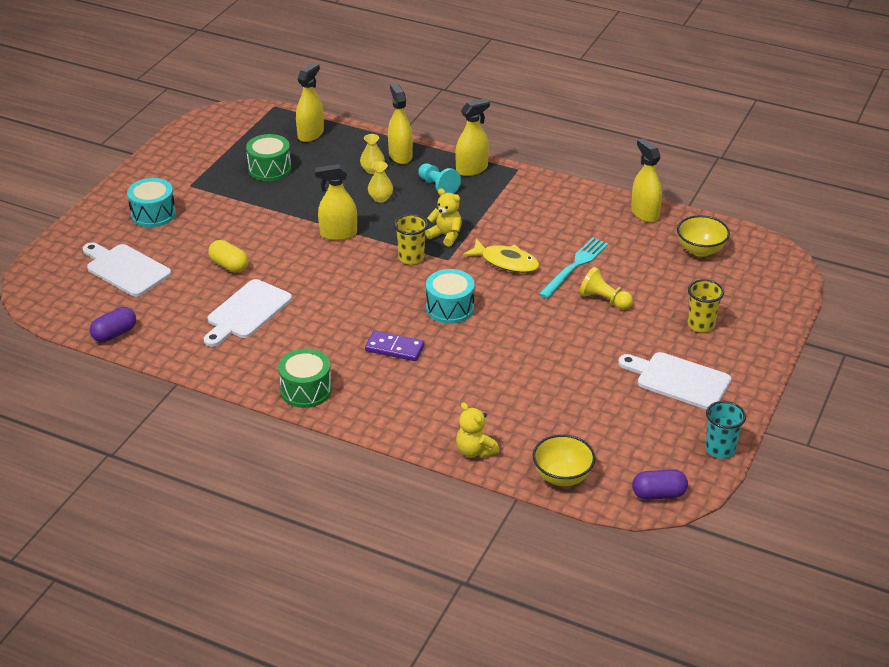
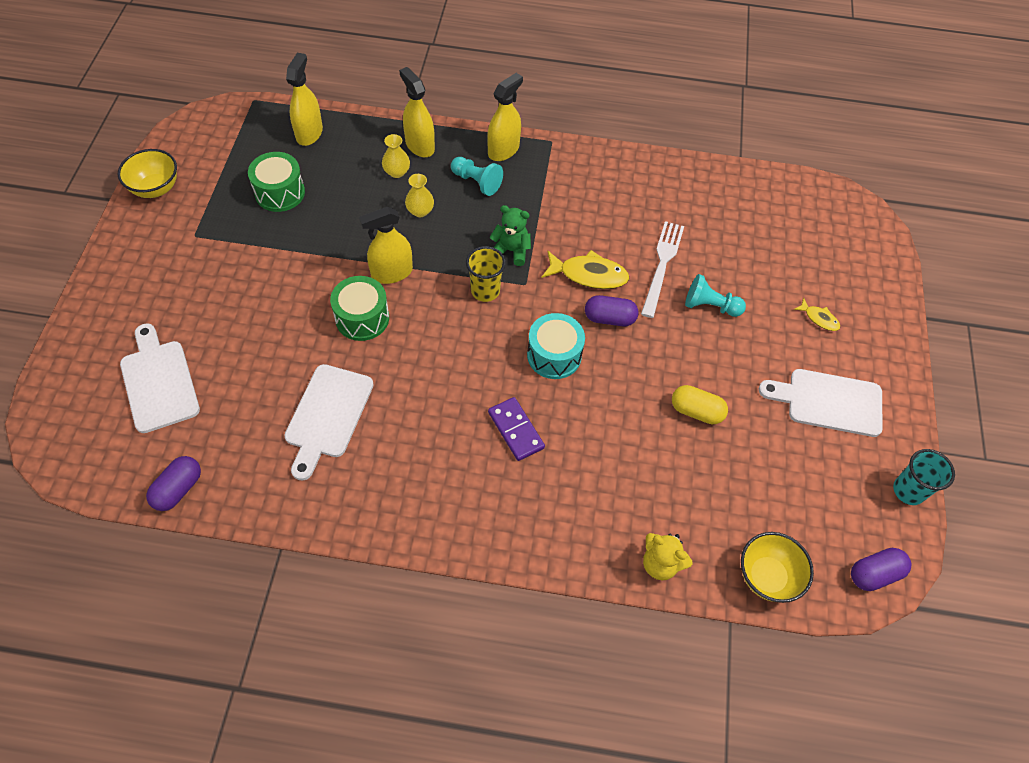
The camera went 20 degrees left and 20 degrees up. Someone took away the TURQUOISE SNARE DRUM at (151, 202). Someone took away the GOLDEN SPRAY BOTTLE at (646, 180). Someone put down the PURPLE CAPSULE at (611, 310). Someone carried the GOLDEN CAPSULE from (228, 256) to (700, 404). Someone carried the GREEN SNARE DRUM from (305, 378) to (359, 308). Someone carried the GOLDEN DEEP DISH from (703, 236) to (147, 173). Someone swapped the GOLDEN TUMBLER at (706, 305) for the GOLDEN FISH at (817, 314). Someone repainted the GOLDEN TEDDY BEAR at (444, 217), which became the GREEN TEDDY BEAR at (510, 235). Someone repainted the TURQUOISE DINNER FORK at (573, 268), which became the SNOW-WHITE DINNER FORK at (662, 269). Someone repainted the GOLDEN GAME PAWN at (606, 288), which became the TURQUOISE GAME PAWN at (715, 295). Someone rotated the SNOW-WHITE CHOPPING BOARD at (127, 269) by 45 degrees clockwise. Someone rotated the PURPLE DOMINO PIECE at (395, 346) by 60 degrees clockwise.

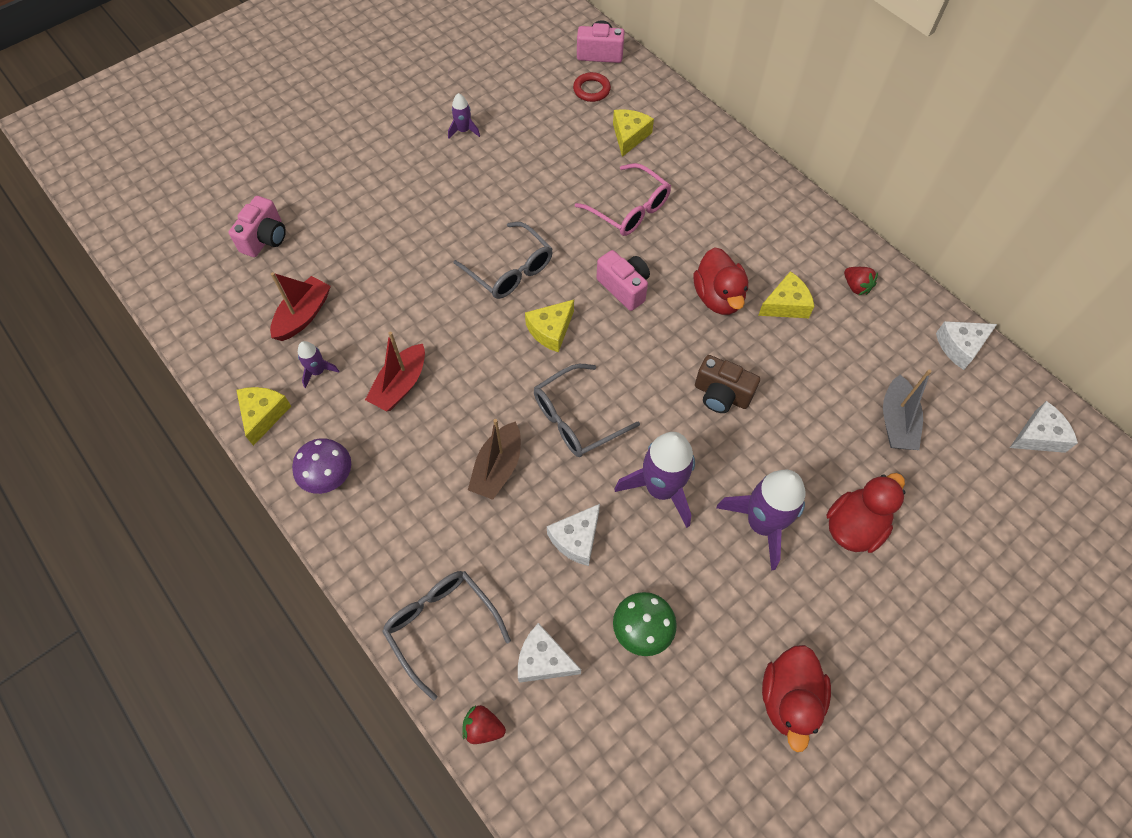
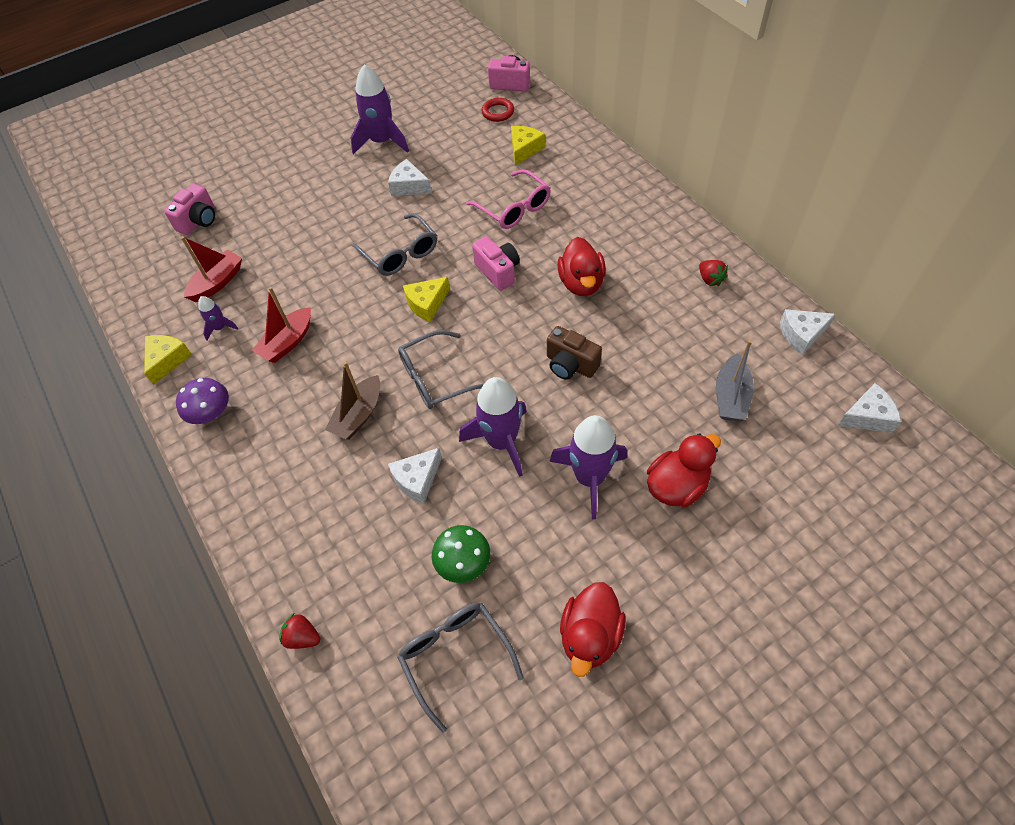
The camera went 10 degrees right and 5 degrees down. Someone took away the GOLDEN CHEESE at (786, 294). Someone carried the GREY EYEGLASSES from (446, 636) to (460, 668). Someone carried the SNOW-WHITE CHEESE from (549, 653) to (410, 177). Someone scaled the PURPLE TOY ROCKET at (464, 116) by 2.05.

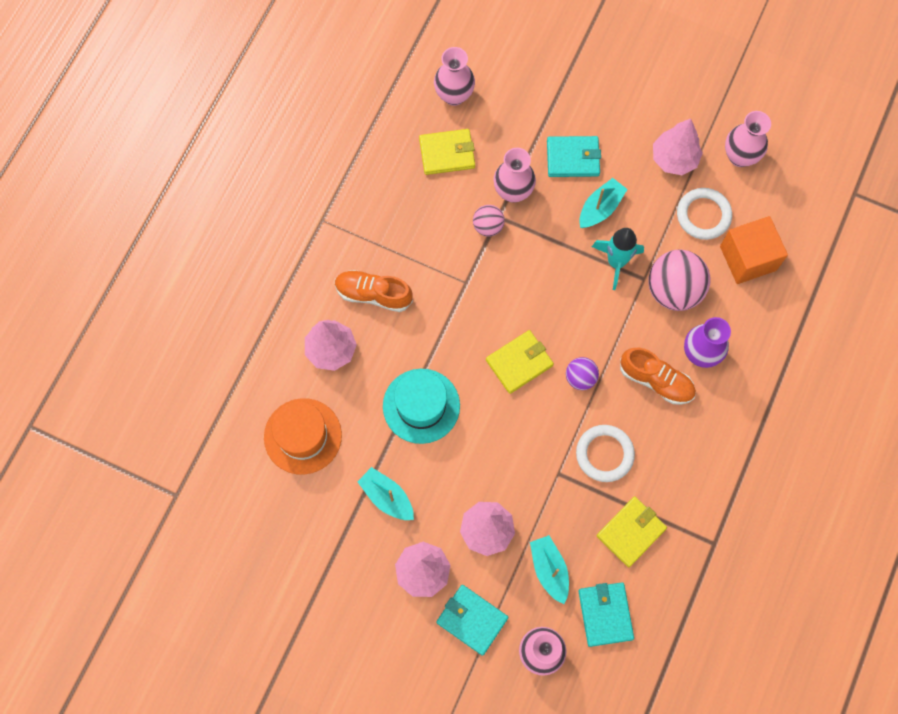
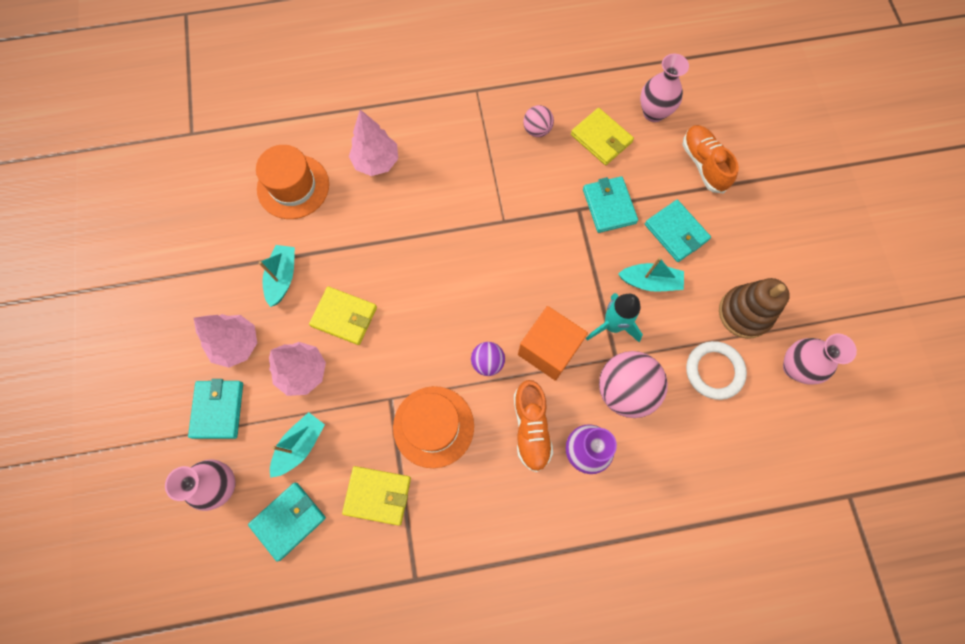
The camera went 55 degrees right and 0 degrees up. Someone took away the TURQUOISE TALL HAT at (421, 406). Someone carried the ORANGE-COLOURED SNEAKER from (374, 291) to (710, 159). Someone carried the ROSE-PINK SPHERE from (489, 221) to (538, 121). Someone carried the GOLDEN BILLFOLD from (520, 362) to (343, 316). Someone carried the ORANGE-COLOURED BLOCK from (754, 250) to (553, 343). Someone swapped the ROSE-PINK VASE at (514, 175) for the TURQUOISE BILLFOLD at (610, 204). Someone swapped the SNOW-WHITE RING at (605, 453) for the ORANGE-COLOURED TALL HAT at (433, 427). Someone swapped the ROSE-PINK TOY TREE at (678, 147) for the RUSSET STACKING TOY at (754, 308).

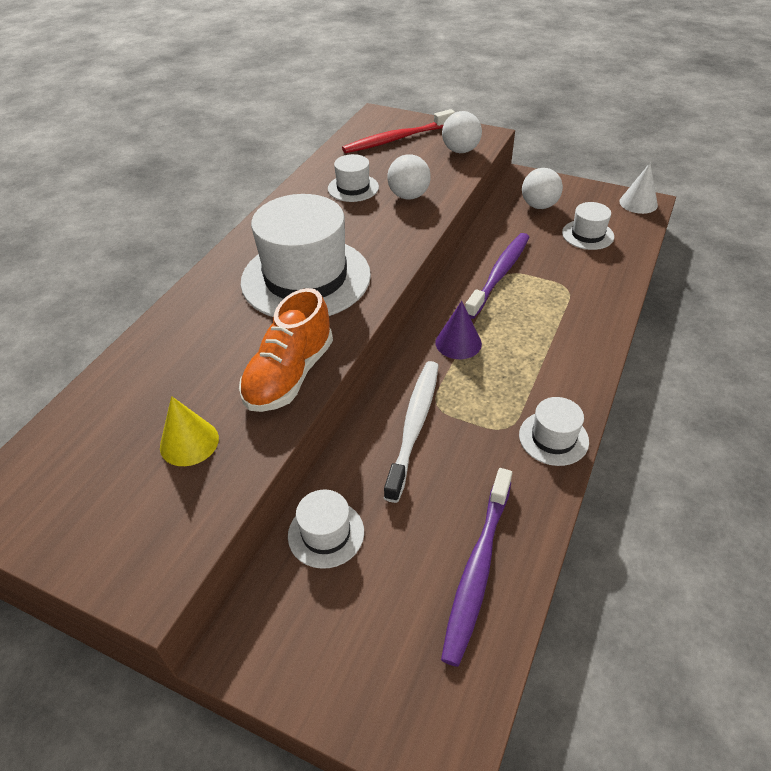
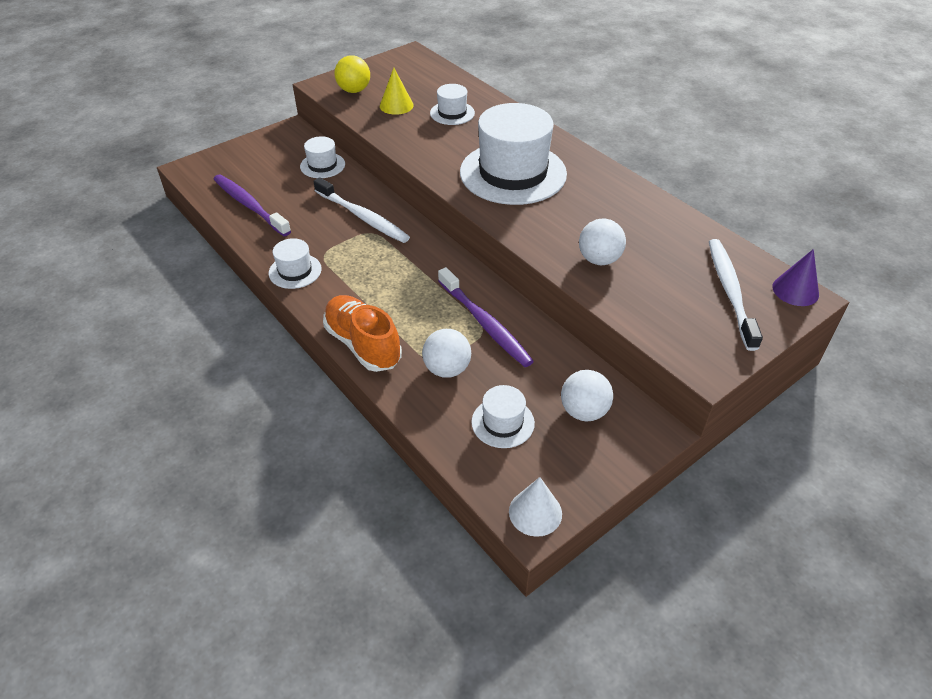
The camera went 115 degrees right and 0 degrees up. Someone put down the GOLDEN SPHERE at (352, 74). Someone carried the ORANGE-COLOURED SNEAKER from (286, 350) to (362, 333). Someone carried the SNOW-WHITE TALL HAT from (353, 178) to (452, 104). Someone carried the PURPLE CONE from (459, 330) to (795, 277). Someone carried the SNOW-WHITE SPHERE from (462, 132) to (446, 353). Someone repainted the RED TOOTH BRUSH at (398, 131), which became the SNOW-WHITE TOOTH BRUSH at (736, 295).

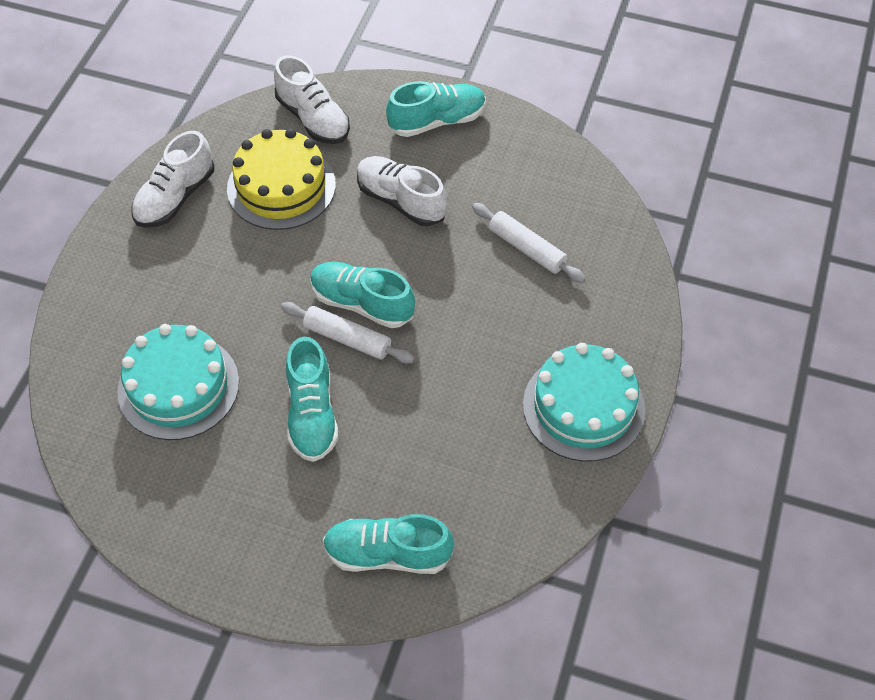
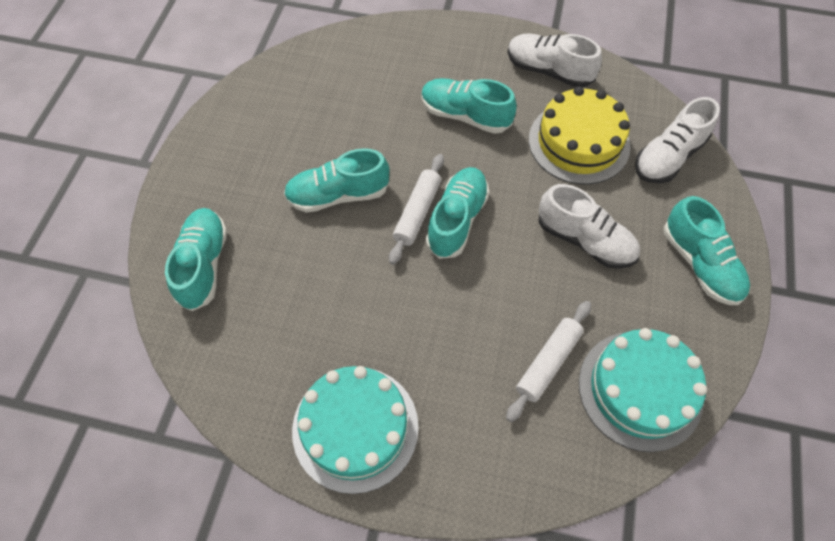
The camera went 85 degrees right and 5 degrees up. Someone put down the TURQUOISE SNEAKER at (469, 106). Someone carried the TURQUOISE CAKE from (178, 382) to (643, 390). Someone rotated the SNOW-WHITE SNEAKER at (402, 191) by 90 degrees clockwise.

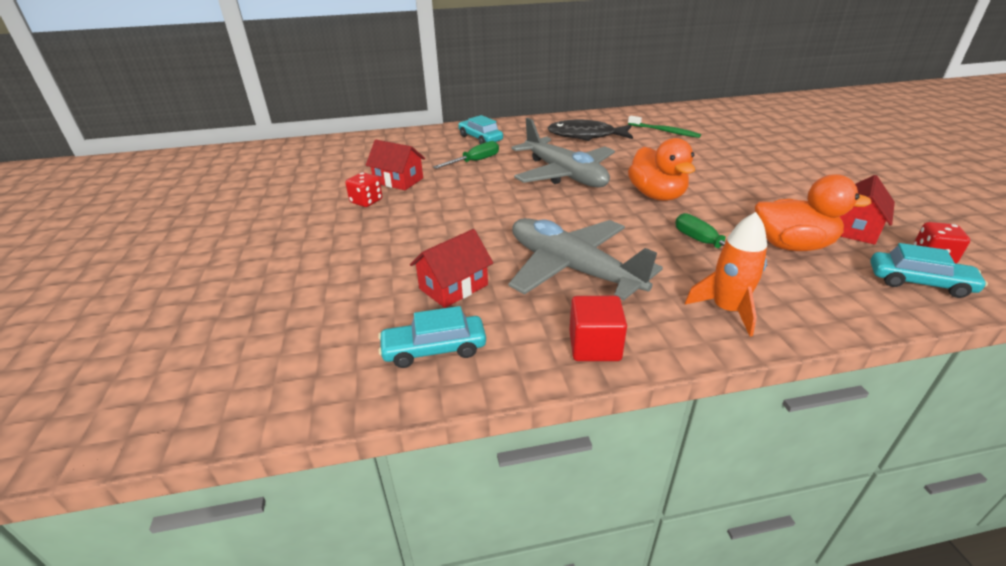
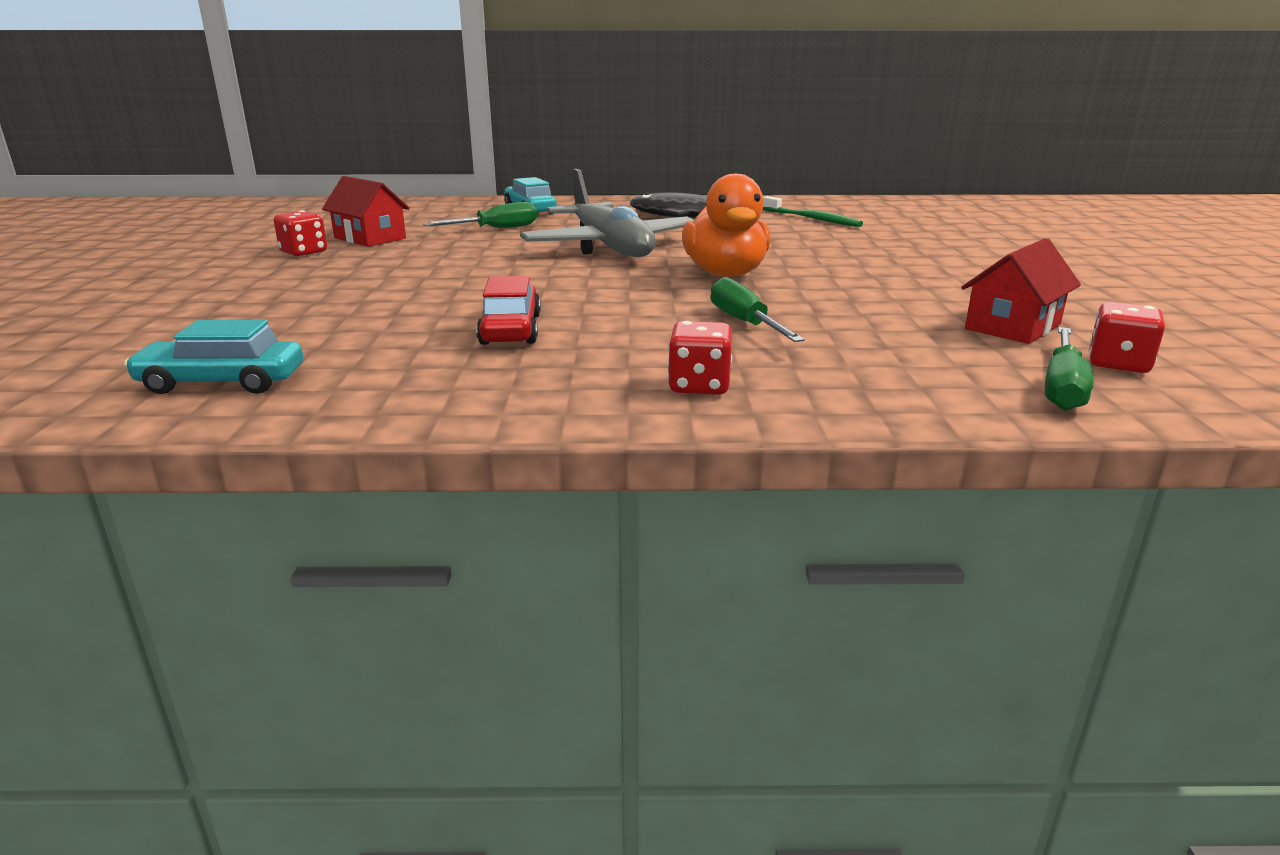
The camera went 10 degrees right and 10 degrees down. Someone took away the RED HOUSE at (451, 268). Someone took away the RED BLOCK at (598, 328). Someone took away the ORANGE-COLOURED TOY DUCK at (813, 212). Someone swapped the GREY PLANE at (585, 259) for the RED TOY CAR at (508, 310). Someone swapped the ORANGE-COLOURED TOY ROCKET at (726, 274) for the RED GAME DIE at (700, 358). Someone swapped the TURQUOISE TOY CAR at (929, 270) for the GREEN FLAT SCREWDRIVER at (1069, 368).

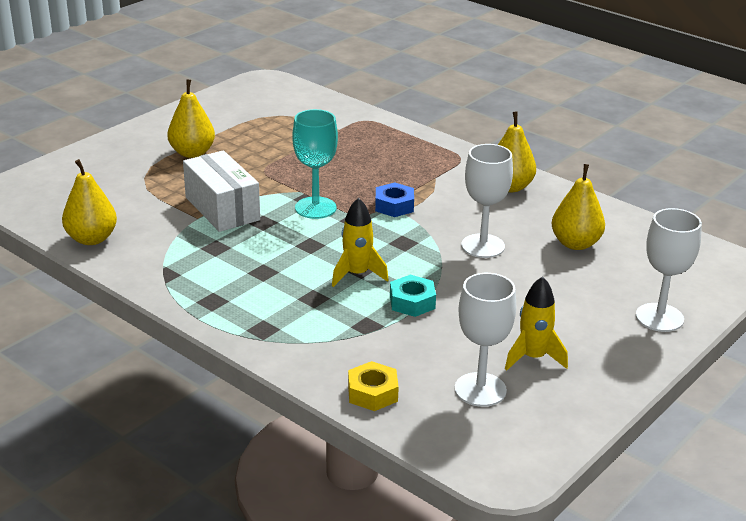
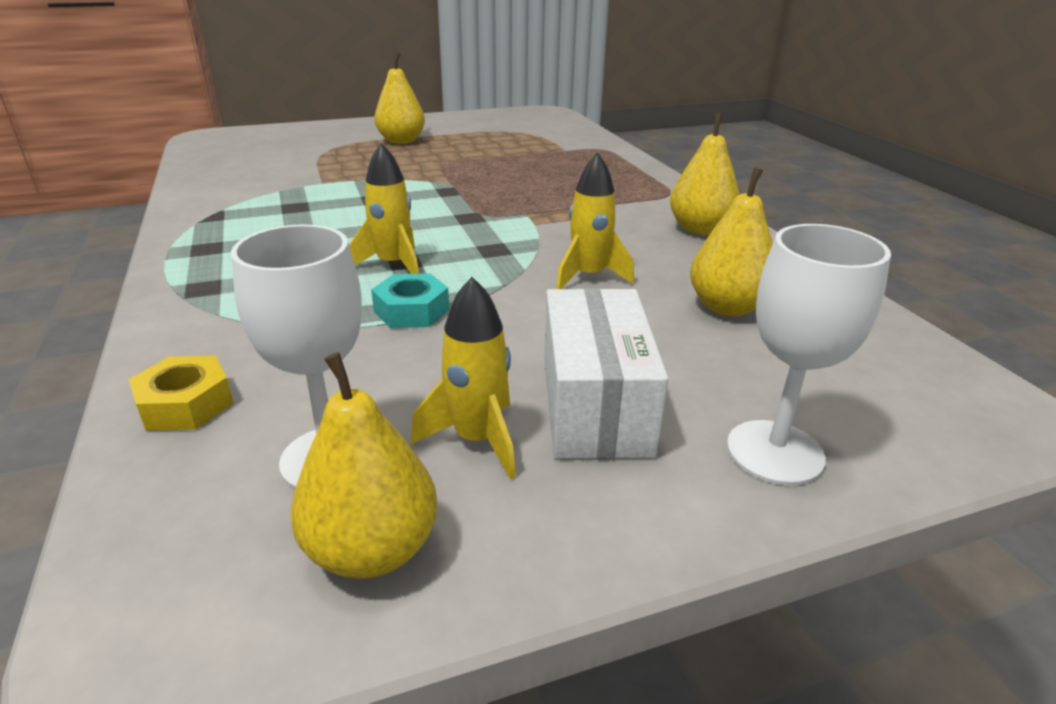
The camera went 30 degrees right and 0 degrees up. Someone took away the TURQUOISE WINE GLASS at (315, 164). Someone took away the ROYAL BLUE NUT at (394, 199). Someone carried the GOLDEN PEAR FRUIT from (89, 202) to (364, 465). Someone carried the SNOW-WHITE PARCEL from (221, 191) to (606, 373). Someone swapped the SNOW-WHITE WINE GLASS at (487, 201) for the GOLDEN TOY ROCKET at (595, 221).

